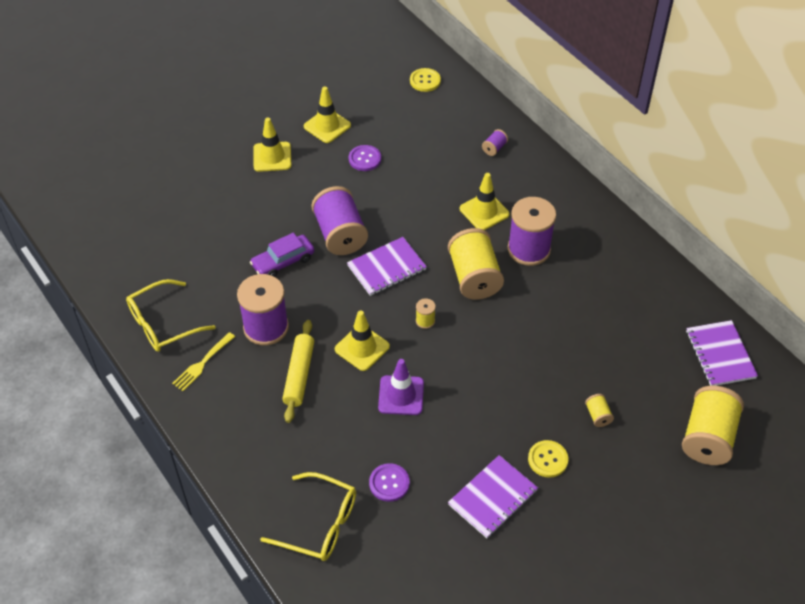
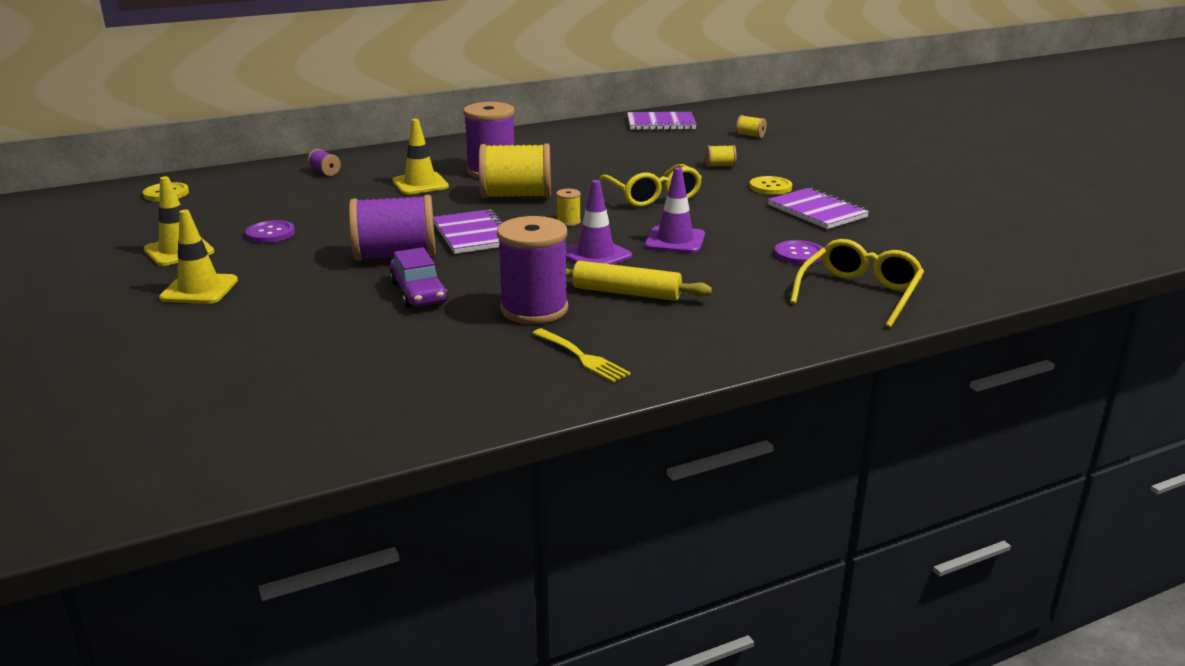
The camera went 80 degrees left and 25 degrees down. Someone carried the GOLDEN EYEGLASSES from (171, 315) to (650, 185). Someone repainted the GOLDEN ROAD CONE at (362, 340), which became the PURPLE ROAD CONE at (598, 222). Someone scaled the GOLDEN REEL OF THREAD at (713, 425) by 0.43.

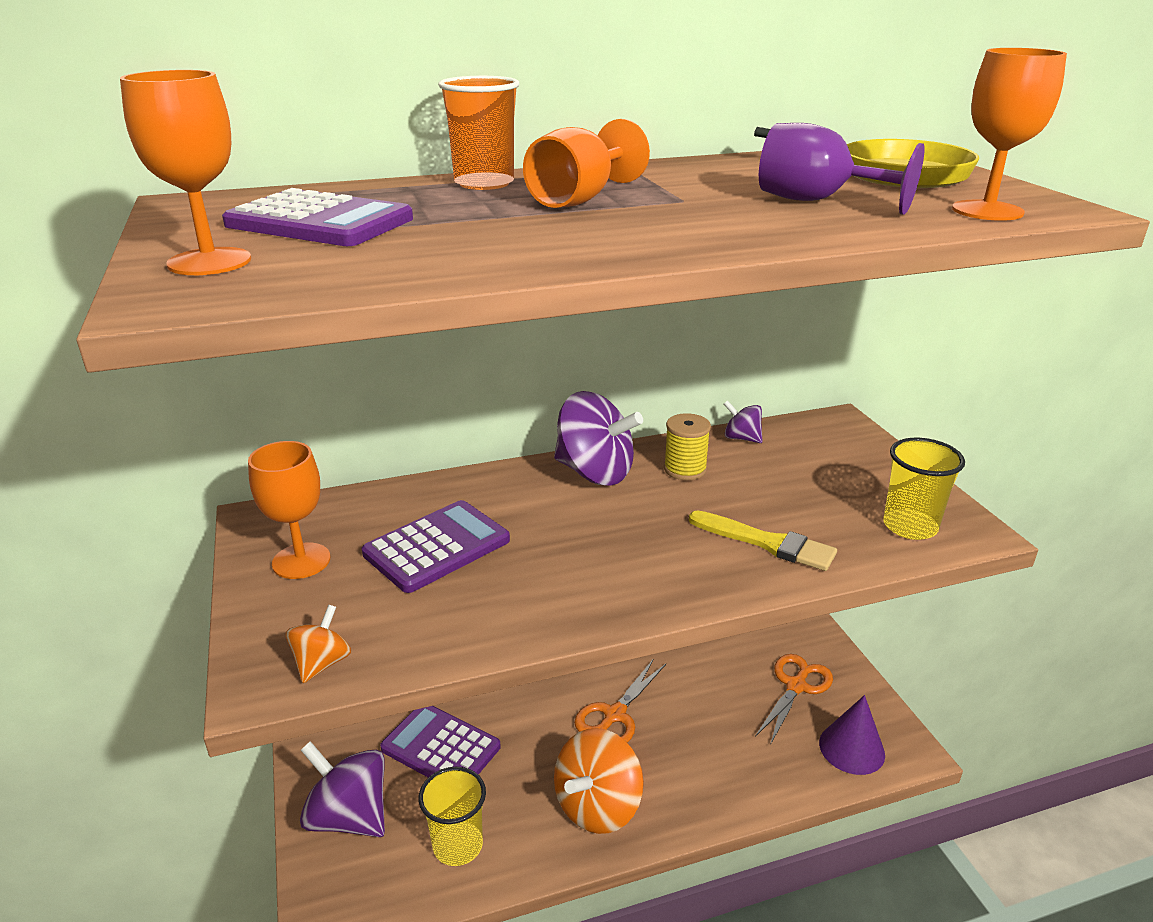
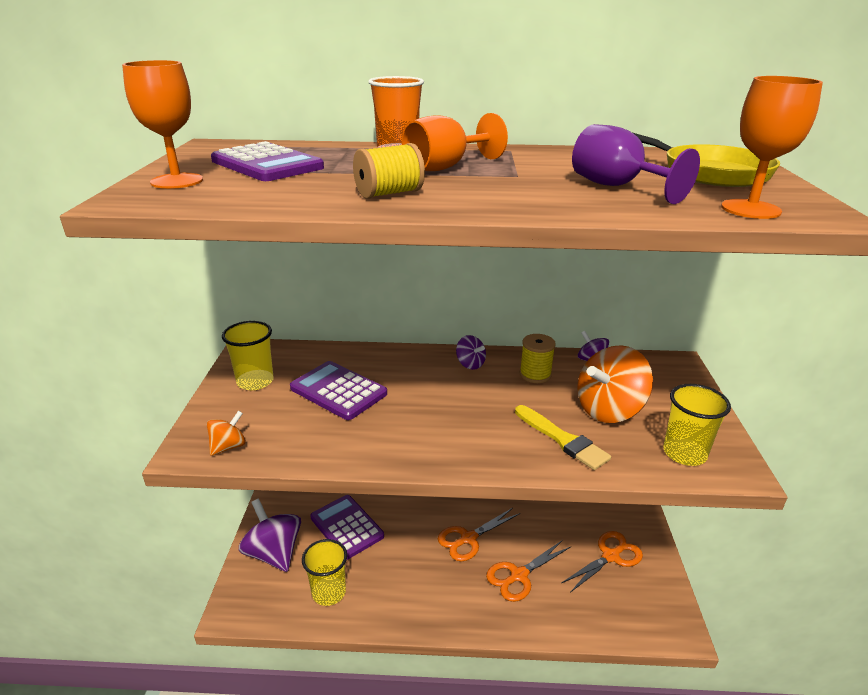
The camera went 20 degrees right and 0 degrees up. Someone took away the PURPLE CONE at (852, 735). Someone put down the GOLDEN REEL OF THREAD at (389, 171). Someone put down the ORANGE-COLOURED PAIR OF SCISSORS at (528, 571). Someone carried the ORANGE-COLOURED SPINNING TOP from (599, 781) to (615, 384). Someone swapped the ORANGE-COLOURED WINE GLASS at (289, 510) for the GOLDEN TUMBLER at (248, 355). Someone rotated the PURPLE ADDING MACHINE at (436, 546) by 120 degrees counterclockwise. Someone scaled the PURPLE SPINNING TOP at (598, 438) by 0.50.

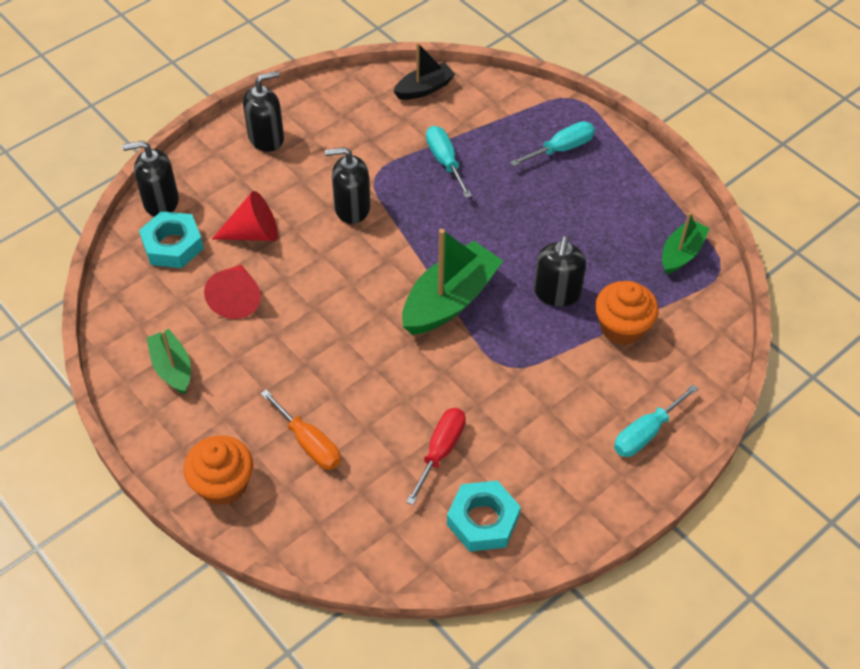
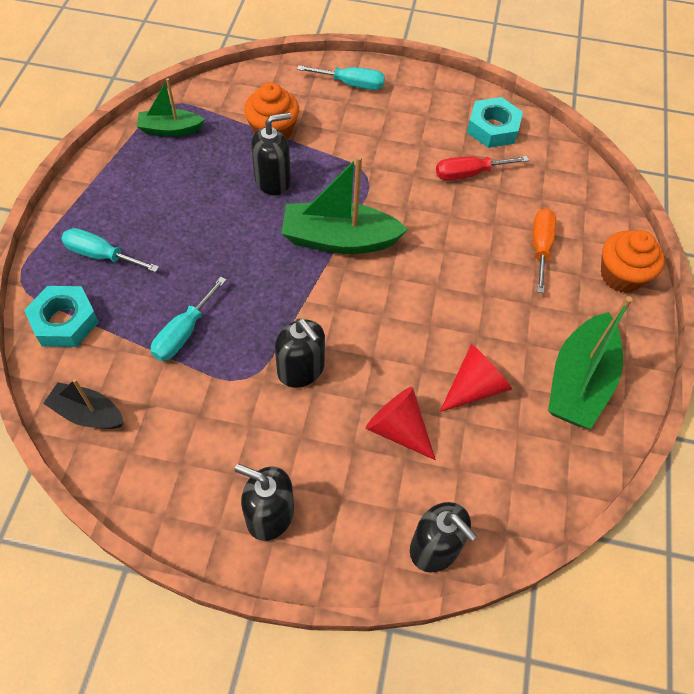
The camera went 130 degrees left and 5 degrees up. Someone carried the TURQUOISE NUT from (171, 239) to (61, 316). Someone scaled the GREEN TOY BOAT at (168, 361) by 1.70.

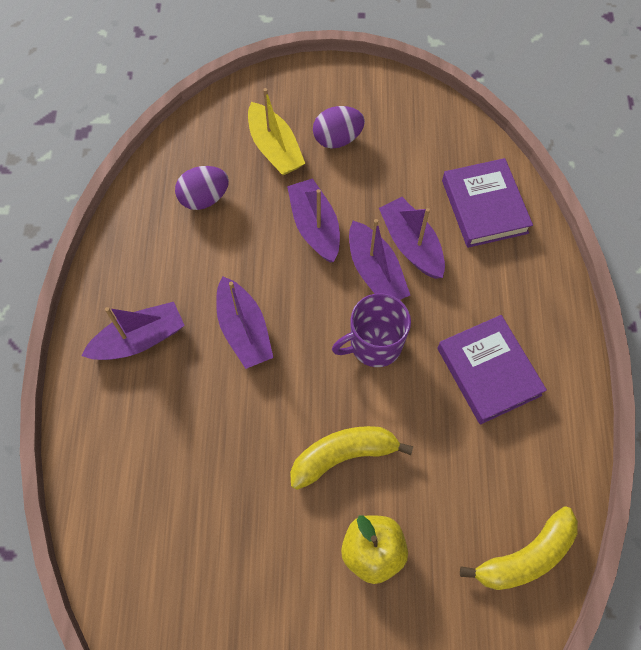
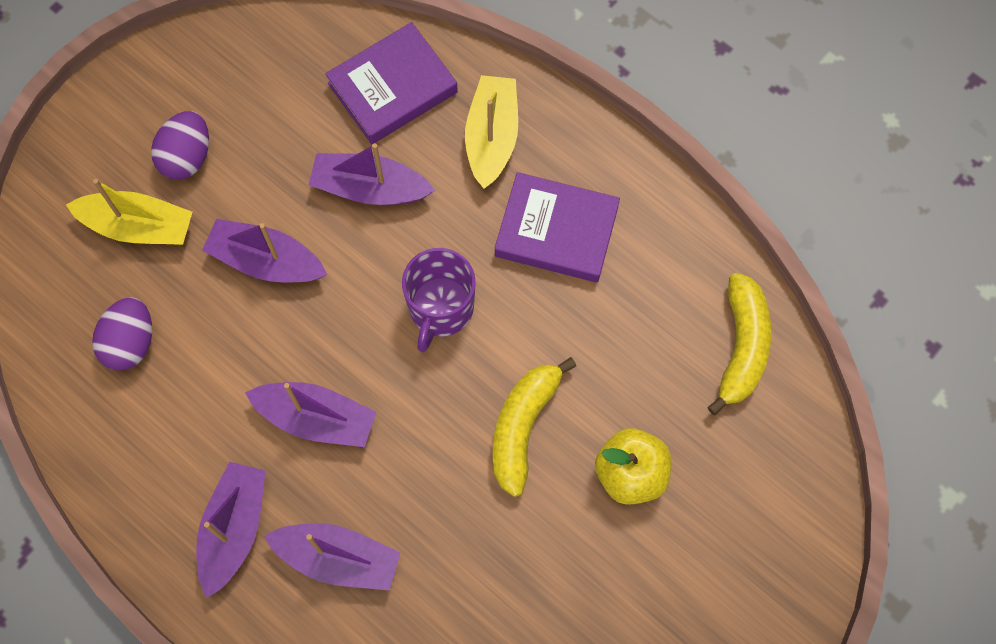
The camera went 50 degrees left and 5 degrees up. Someone put down the GOLDEN TOY BOAT at (491, 132). Someone carried the PURPLE TOY BOAT from (379, 259) to (332, 557). Someone rotated the PURPLE BOOK at (487, 203) by 60 degrees counterclockwise.

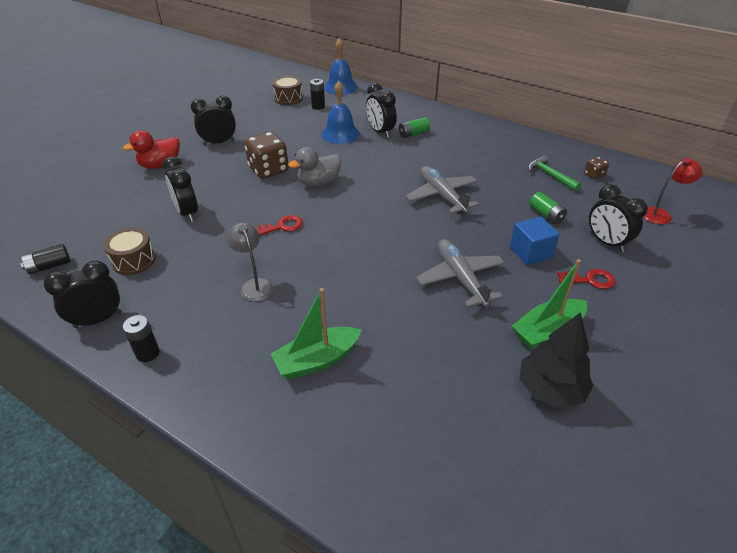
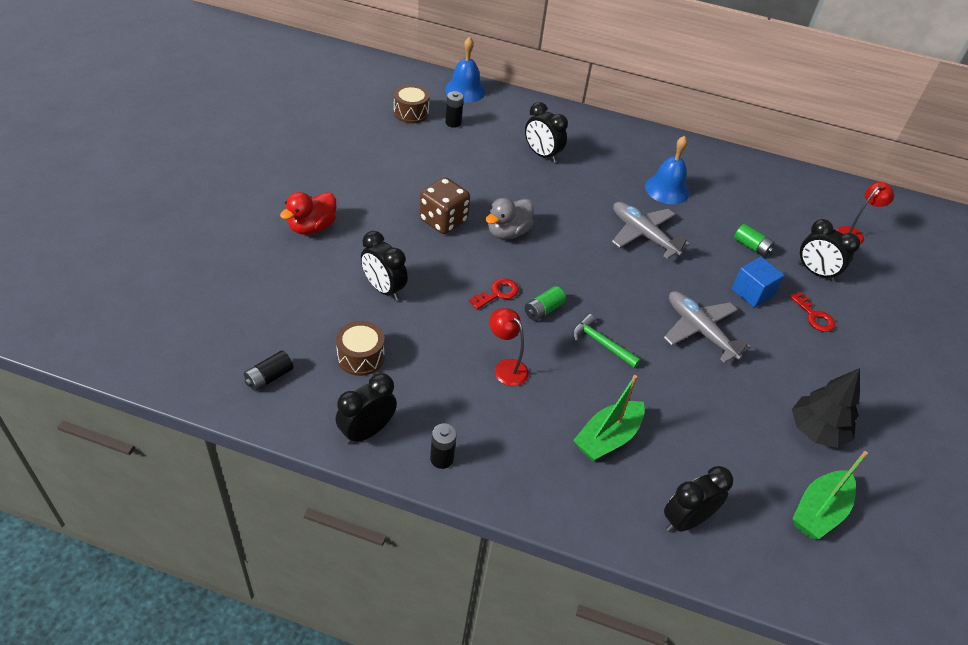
The camera went 20 degrees left and 5 degrees up. Someone took away the RUSSET GAME DIE at (596, 168). Someone carried the JET-BLACK CLOCK from (213, 120) to (698, 499). Someone carried the ROYAL BLUE SCHOOL BELL from (341, 112) to (667, 170). Someone carried the GREEN AA BATTERY from (414, 127) to (545, 303). Someone carried the GREEN TOY BOAT from (549, 304) to (830, 495). Someone carried the GREEN CLAW HAMMER from (554, 173) to (606, 341). Someone repainted the GREY READING LAMP at (250, 262), which became the RED READING LAMP at (509, 347). Someone rotated the RED KEY at (586, 279) by 75 degrees clockwise.

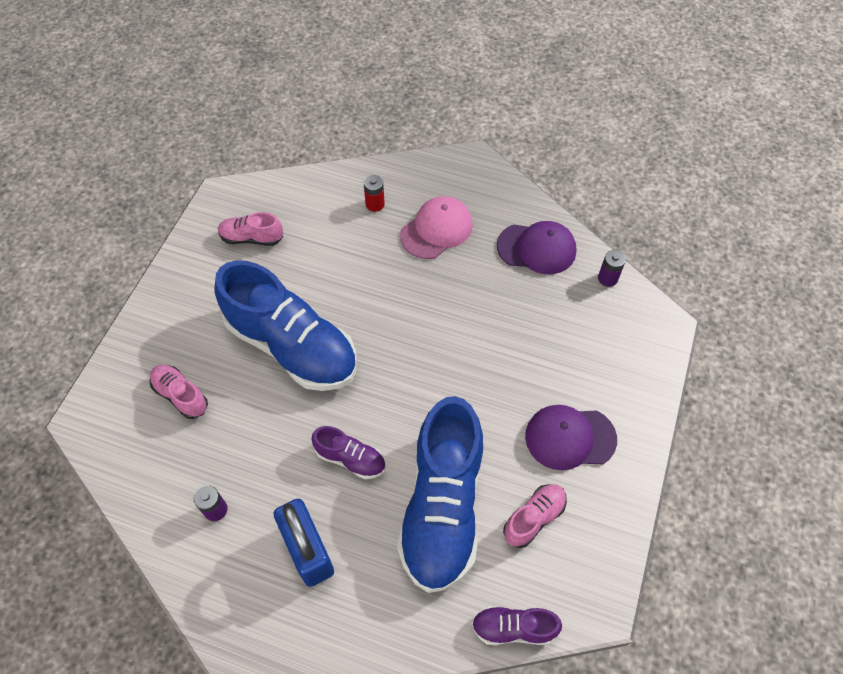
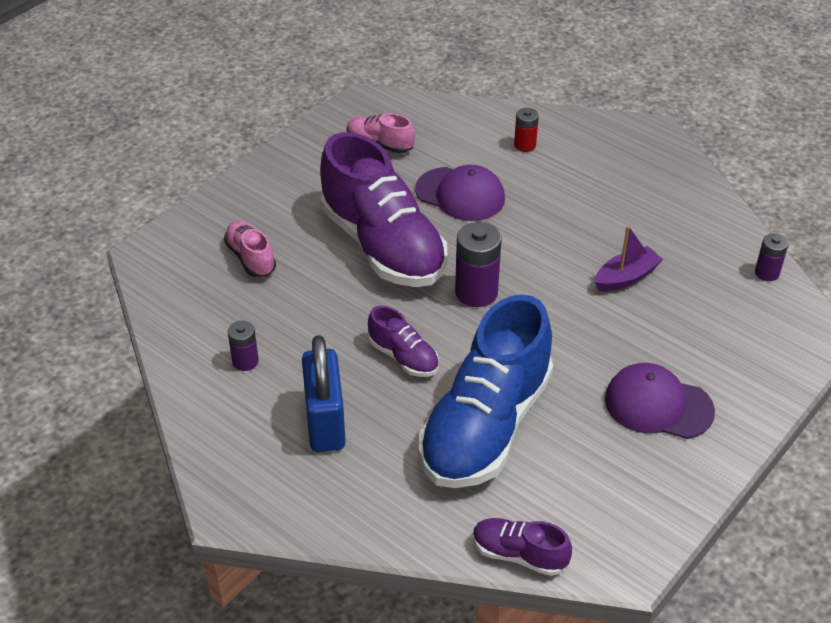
The camera went 20 degrees right and 15 degrees down. Someone took away the ROSE-PINK BASEBALL CAP at (436, 227). Someone took away the ROSE-PINK SNEAKER at (535, 516). Someone put down the PURPLE AA BATTERY at (478, 264). Someone put down the PURPLE TOY BOAT at (629, 258). Someone carried the PURPLE BASEBALL CAP from (537, 247) to (460, 193). Someone repainted the ROYAL BLUE SNEAKER at (285, 326), which became the PURPLE SNEAKER at (383, 209).

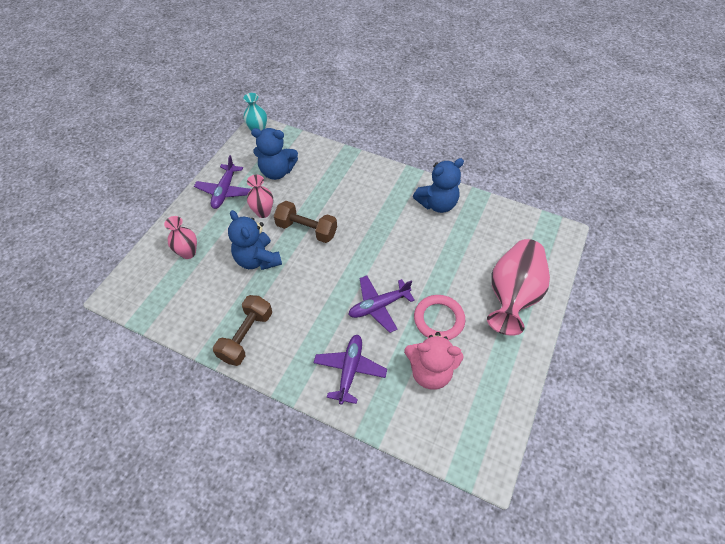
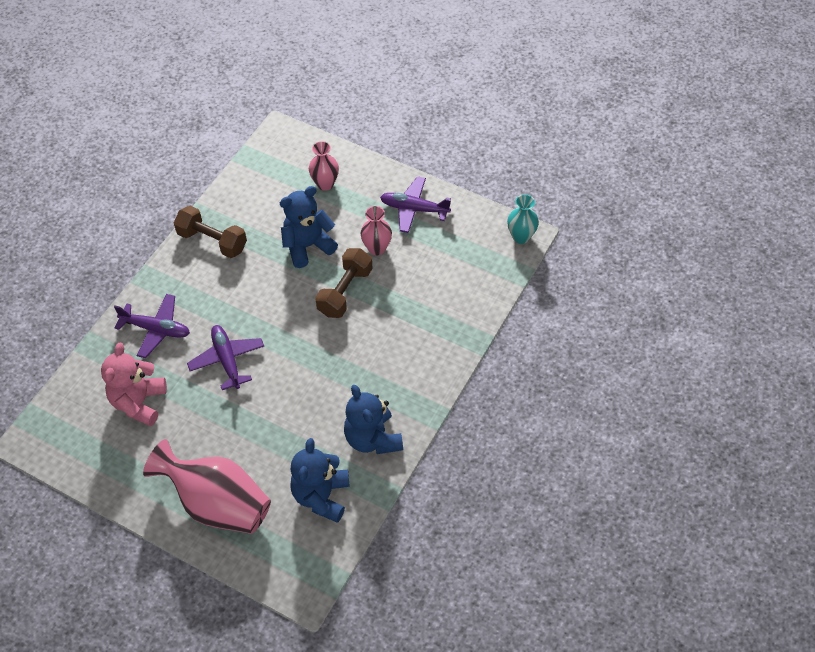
The camera went 95 degrees right and 0 degrees up. Someone took away the ROSE-PINK RING at (439, 317). Someone carried the ROYAL BLUE TEDDY BEAR from (274, 154) to (320, 480).

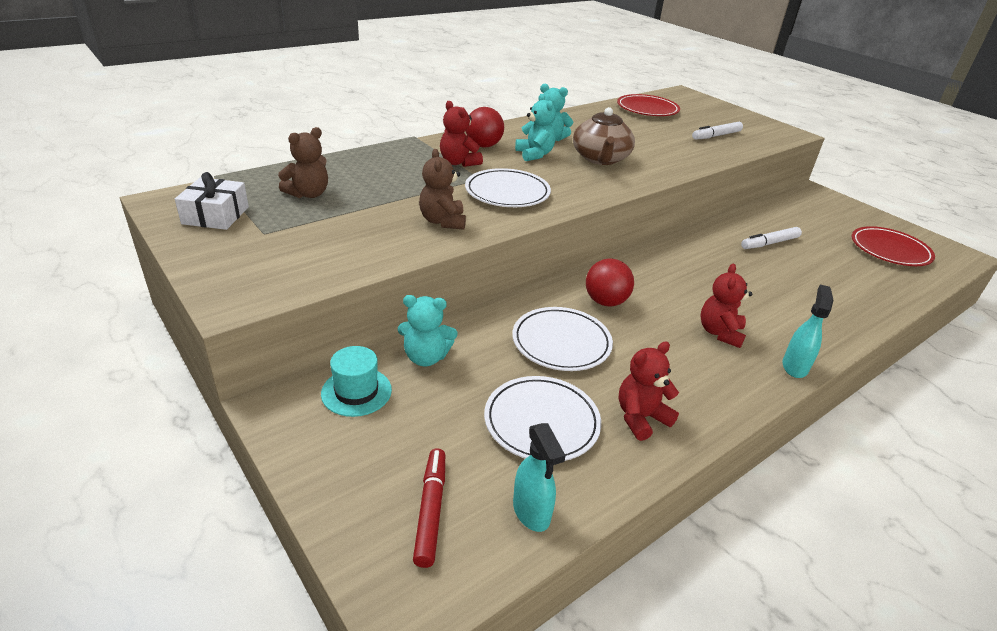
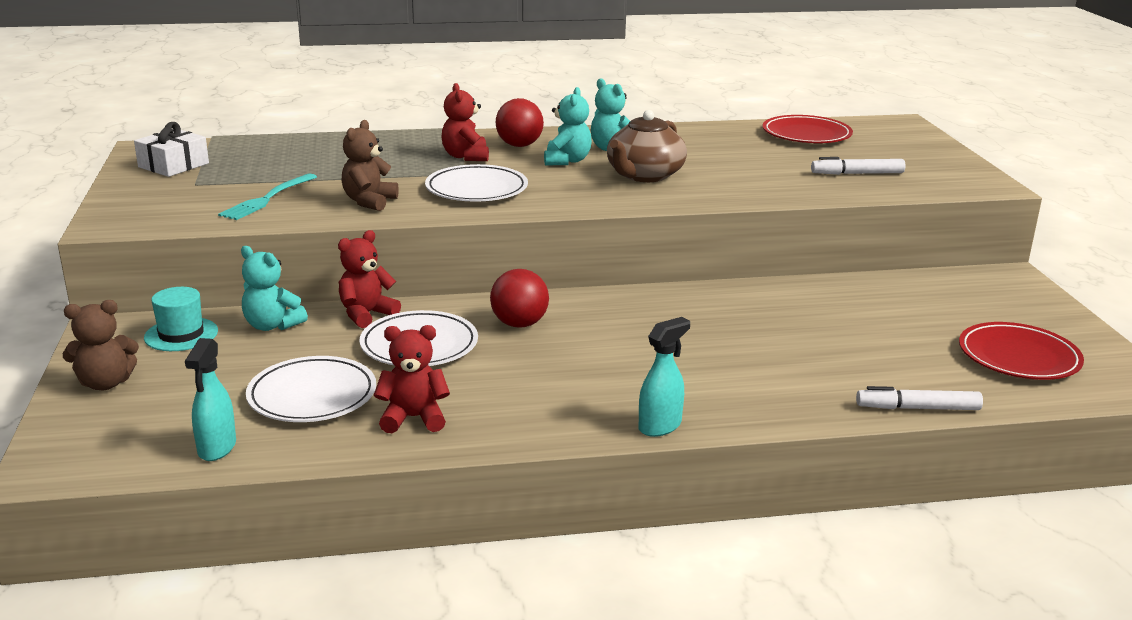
The camera went 30 degrees right and 10 degrees down. Someone took away the RED MARKER at (429, 508). Someone put down the TURQUOISE DINNER FORK at (267, 196). Someone carried the RUSSET TEDDY BEAR from (303, 162) to (101, 345). Someone carried the RED TEDDY BEAR from (726, 306) to (369, 279). Someone carried the SNOW-WHITE MARKER from (771, 238) to (919, 398).

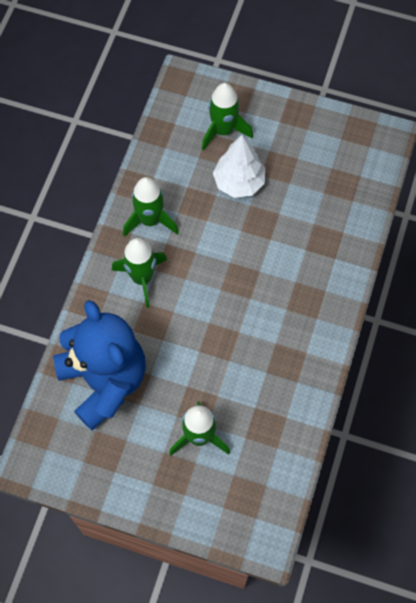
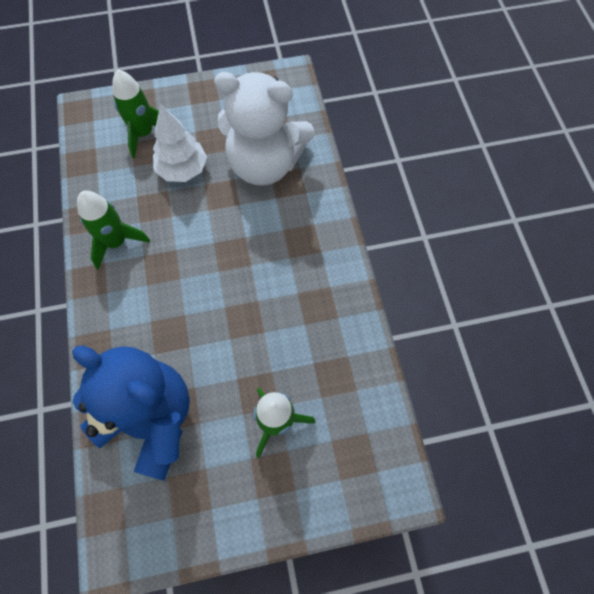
The camera went 30 degrees left and 0 degrees up. Someone took away the GREEN TOY ROCKET at (139, 273). Someone put down the SNOW-WHITE TEDDY BEAR at (264, 129).

